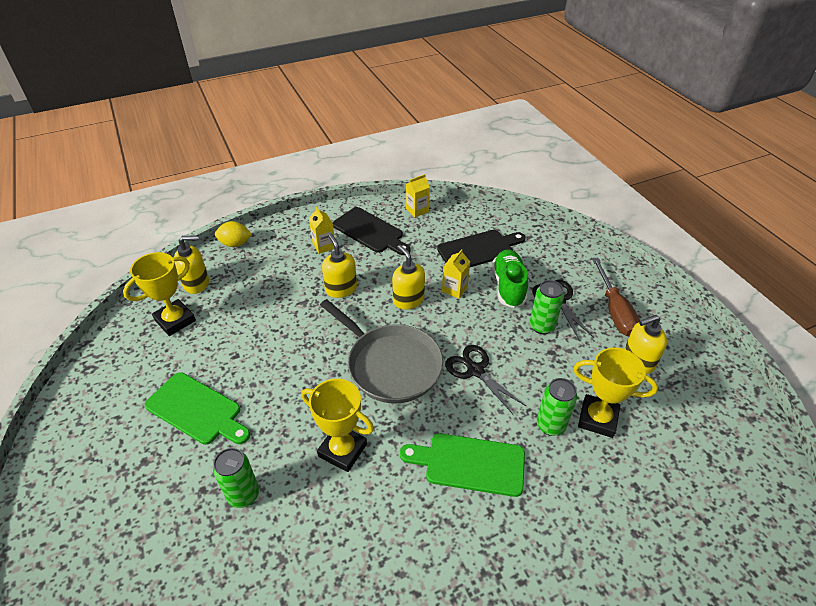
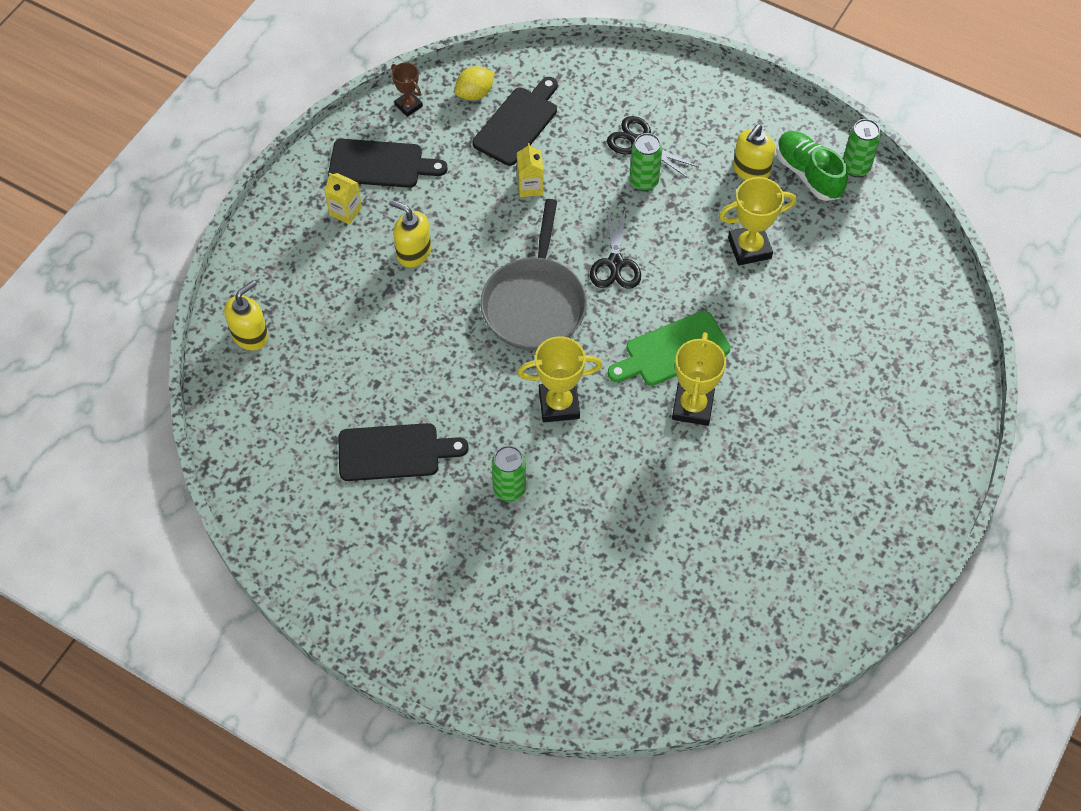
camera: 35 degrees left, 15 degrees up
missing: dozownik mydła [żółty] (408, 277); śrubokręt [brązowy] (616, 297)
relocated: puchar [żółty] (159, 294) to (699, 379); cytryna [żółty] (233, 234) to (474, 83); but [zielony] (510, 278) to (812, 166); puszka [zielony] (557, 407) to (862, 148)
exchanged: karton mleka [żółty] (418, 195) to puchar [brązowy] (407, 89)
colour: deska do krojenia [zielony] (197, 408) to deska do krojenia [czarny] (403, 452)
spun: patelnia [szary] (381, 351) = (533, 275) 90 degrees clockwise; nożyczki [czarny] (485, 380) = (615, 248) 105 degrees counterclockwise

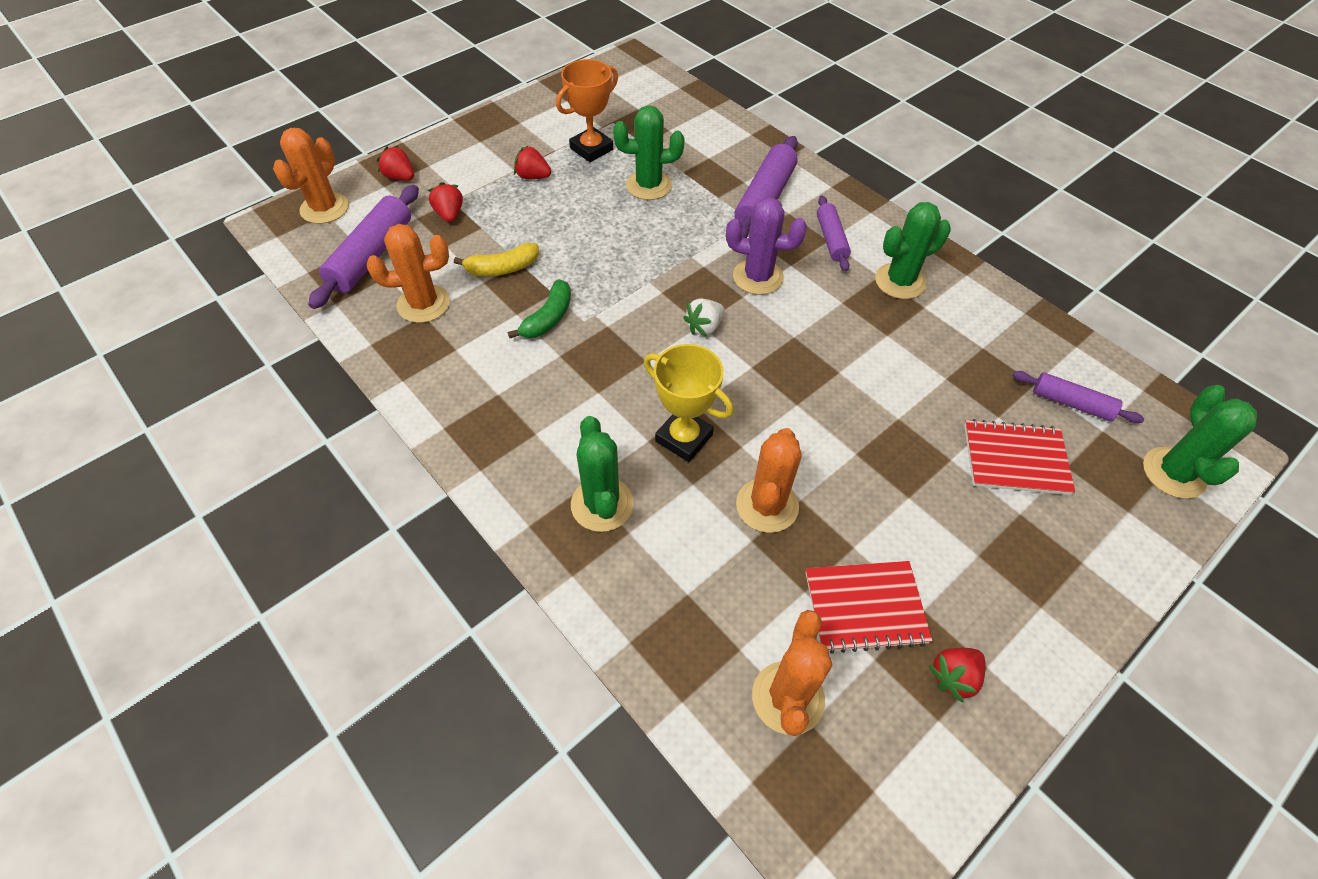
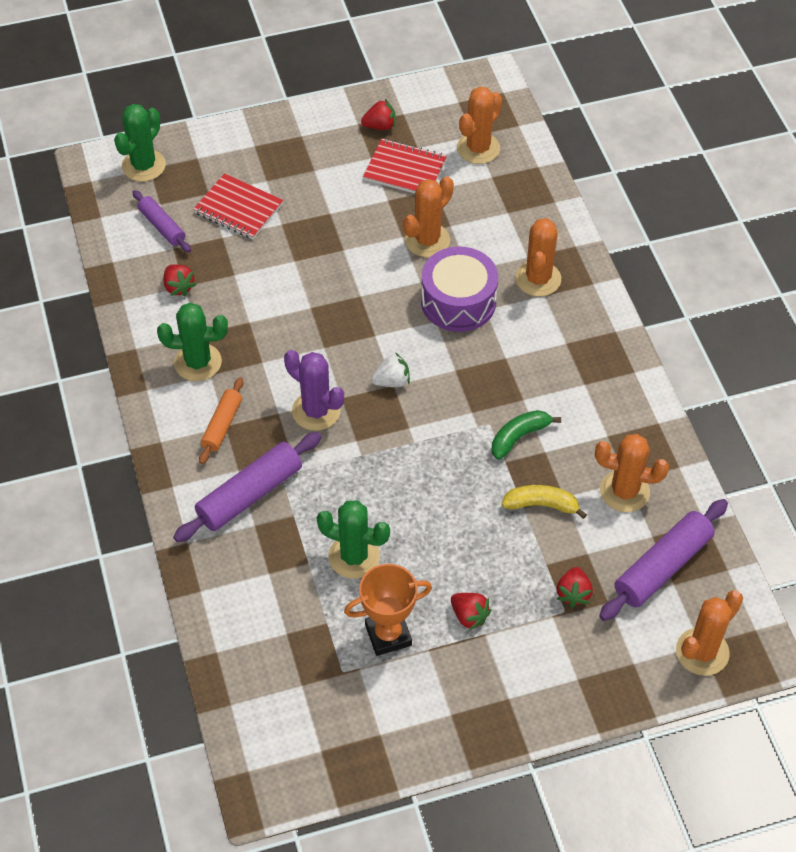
camera: 155 degrees left, 0 degrees up
relocated: truskawka [czerwony] (395, 163) to (179, 280)
exchanged: puchar [żółty] (688, 403) to bęben [fioletowy] (459, 289)
colour: kaktus [zielony] (602, 474) to kaktus [pomarańczowy] (538, 257); wałek do ciasta [fioletowy] (834, 233) to wałek do ciasta [pomarańczowy] (221, 420)

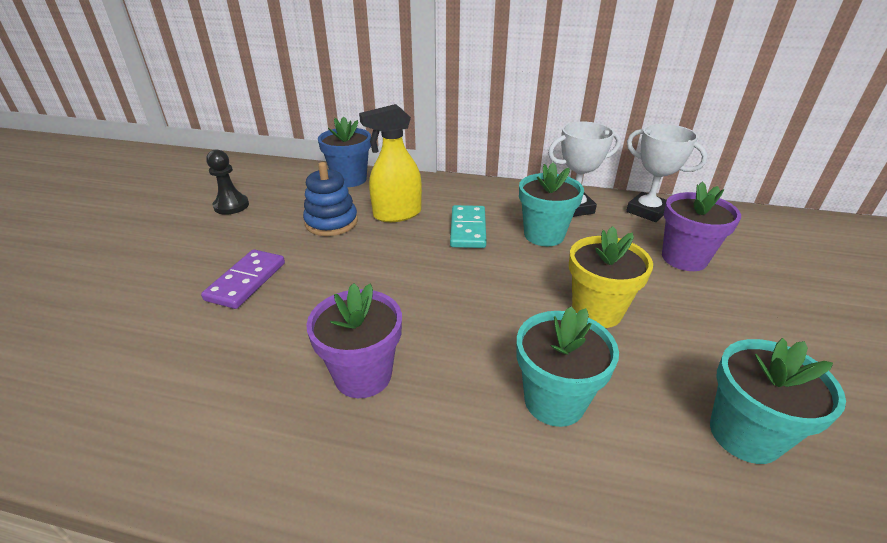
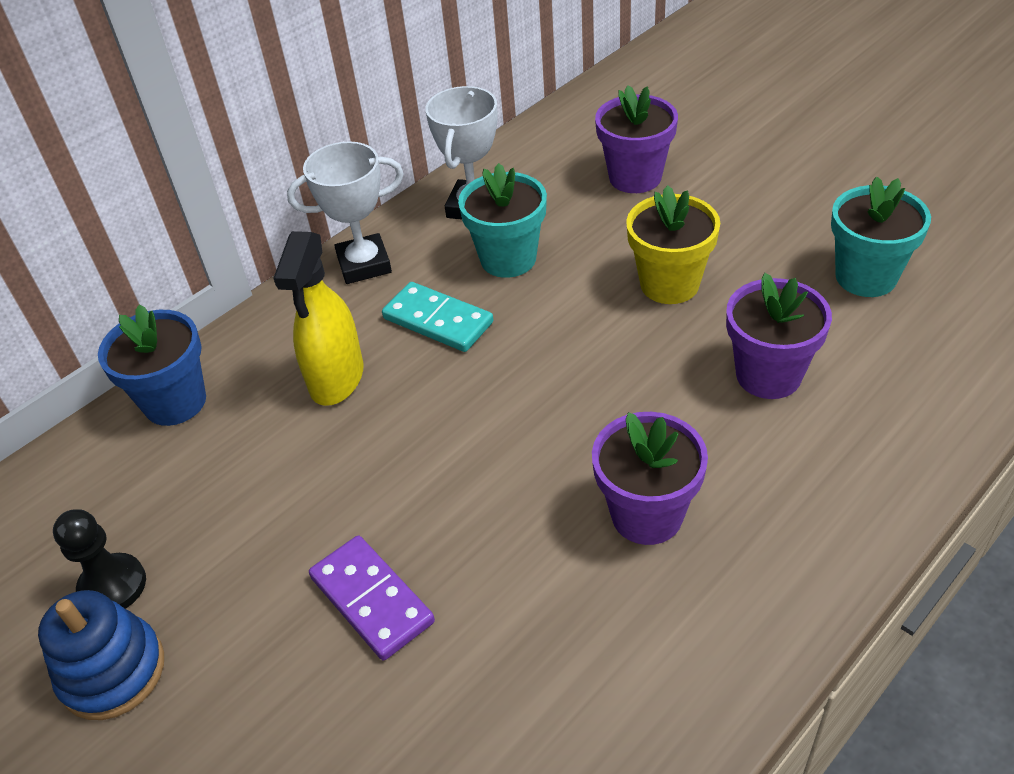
camera: 55 degrees left, 10 degrees up
relocated: zabawka nakładanka [niebieski] (330, 199) to (101, 655); puchar [biały] (667, 173) to (345, 212)
colour: doniczka [turkusowy] (567, 366) to doniczka [fioletowy] (779, 336)

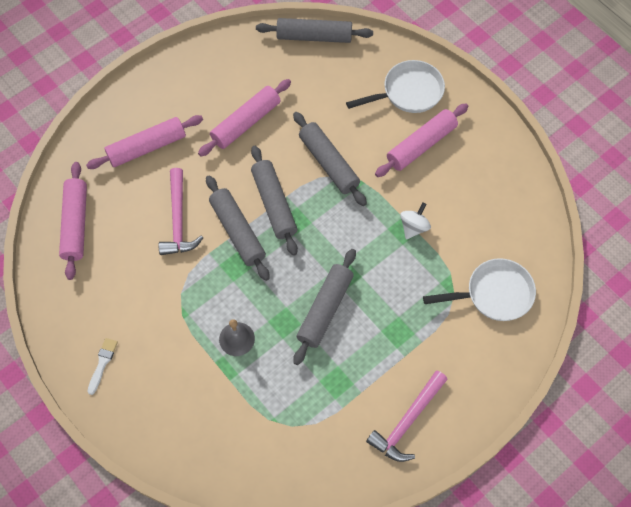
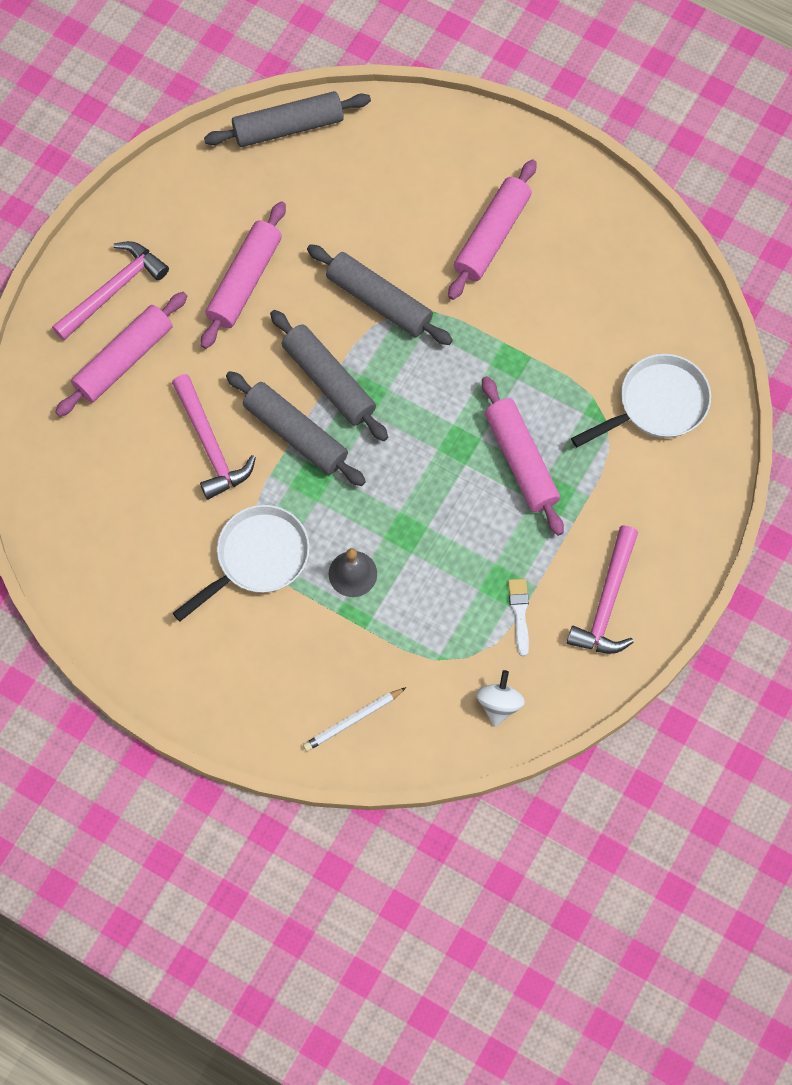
camera: 20 degrees left, 5 degrees up
missing: wałek do ciasta [szary] (324, 307)
appeared: młotek [różowy] (110, 290); ołówek [biały] (354, 719)
relocated: wałek do ciasta [różowy] (73, 221) to (523, 456); pędzel [biały] (102, 366) to (518, 617); patelnia [biały] (395, 86) to (241, 563); bączek [biały] (415, 221) to (500, 698)

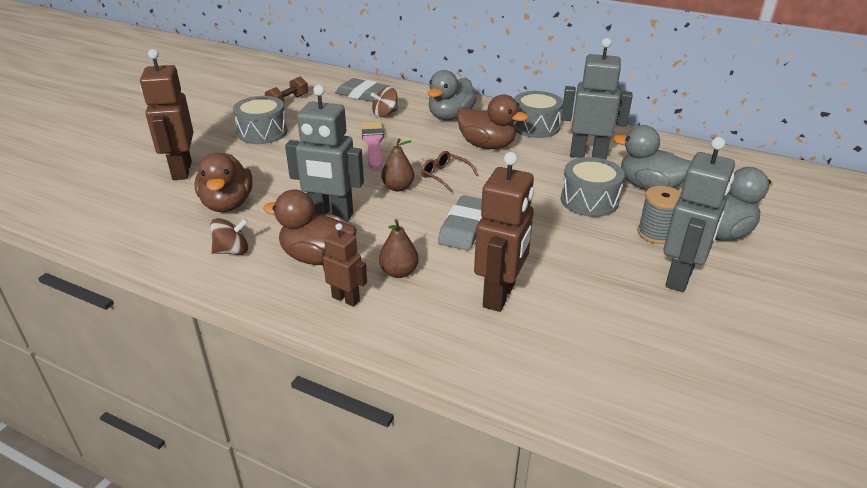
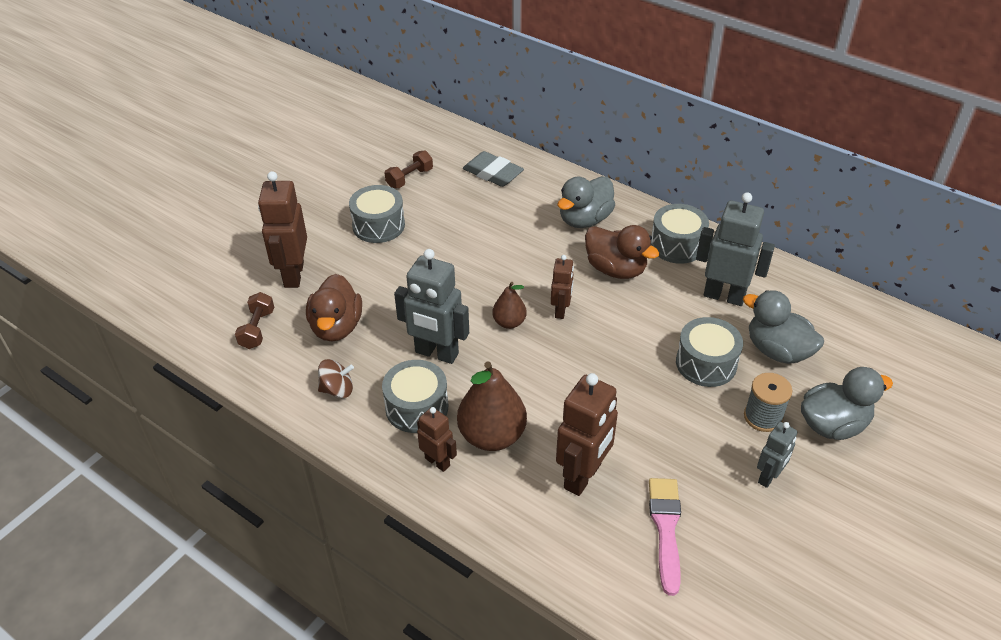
camera: 10 degrees right, 10 degrees up
missing: bączek [brązowy] (384, 102); gumka do mazania [szary] (460, 222)
appeared: hantel [brązowy] (254, 320)
relocated: pędzel [różowy] (373, 146) to (665, 537)
exchanged: kaczka [brązowy] (310, 227) to bęben [szary] (415, 396); okulary [brązowy] (450, 172) to robot [brązowy] (562, 287)
size: gruszka [brązowy] (399, 248) = (492, 406) x1.81; robot [szary] (699, 214) = (777, 455) x0.56

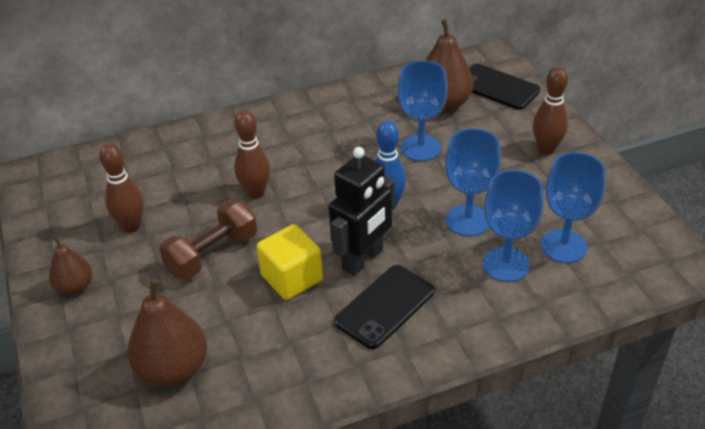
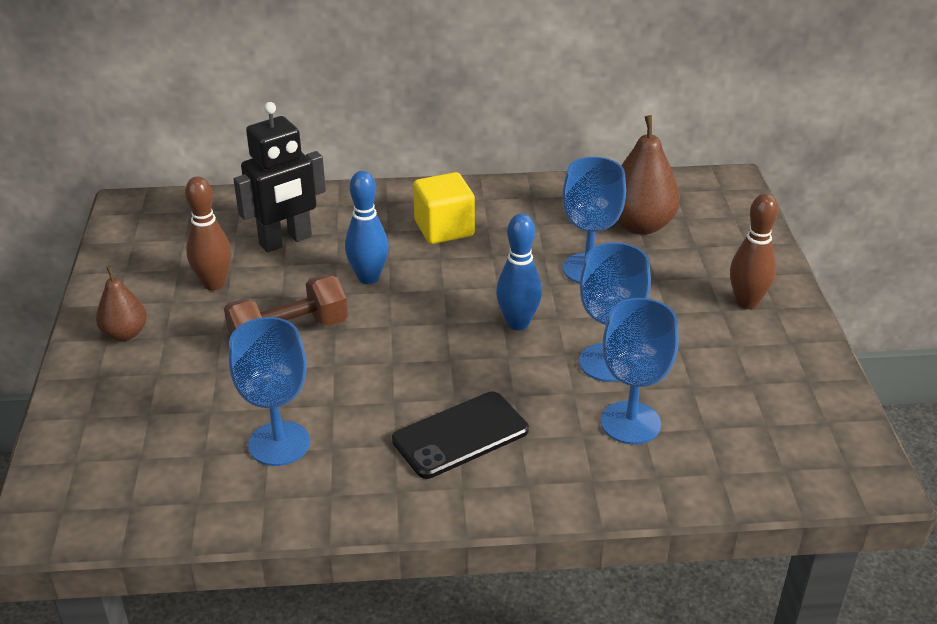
camera: 15 degrees right, 5 degrees down
missing: gruszka [brązowy] (167, 333); telefon [czarny] (504, 87)
relocated: sześcian [żółty] (290, 262) to (444, 208); robot [czarny] (362, 211) to (279, 177); kielich [niebieski] (573, 207) to (269, 391)
colour: kręgiel [brązowy] (252, 154) to kręgiel [niebieski] (367, 227)

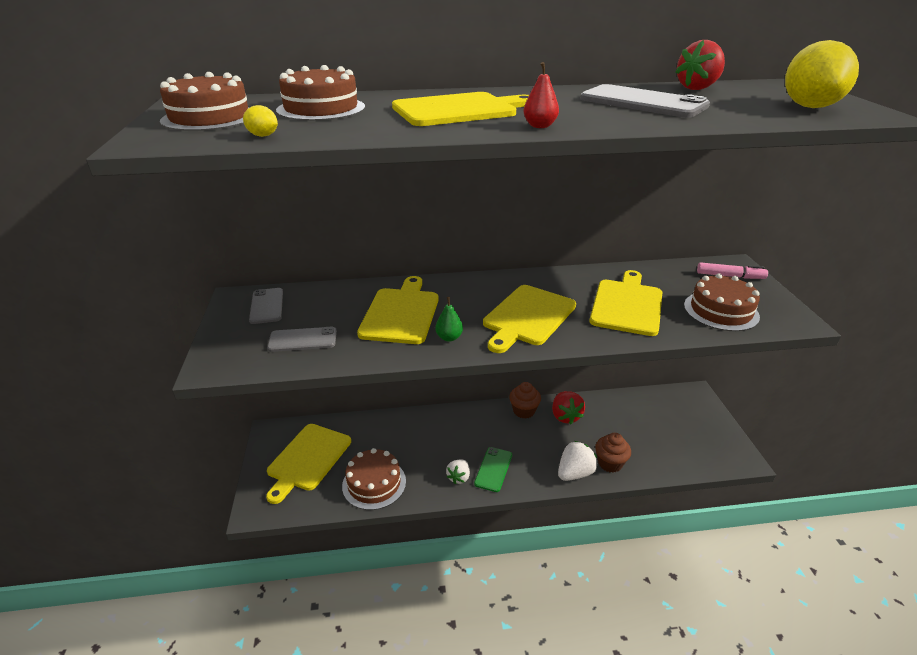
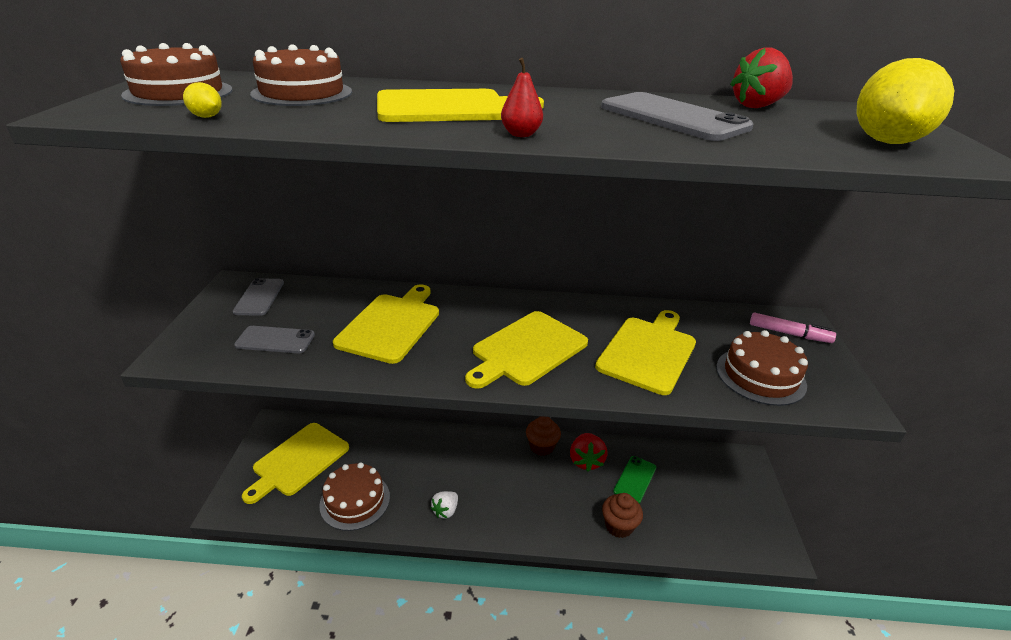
camera: 10 degrees right, 0 degrees up
missing: gruszka [zielony] (449, 319); truskawka [biały] (578, 461)
relocated: telefon [zielony] (493, 469) to (634, 479)

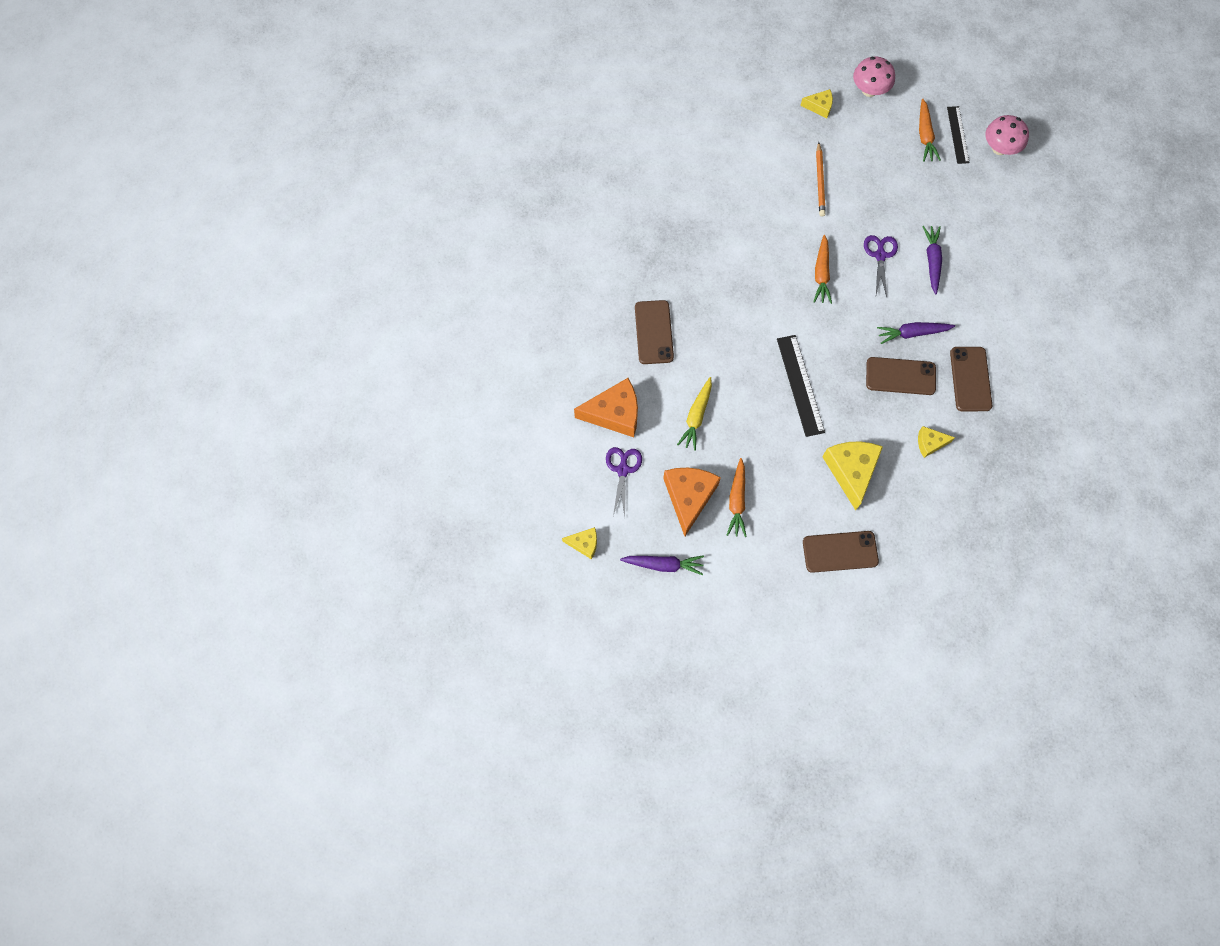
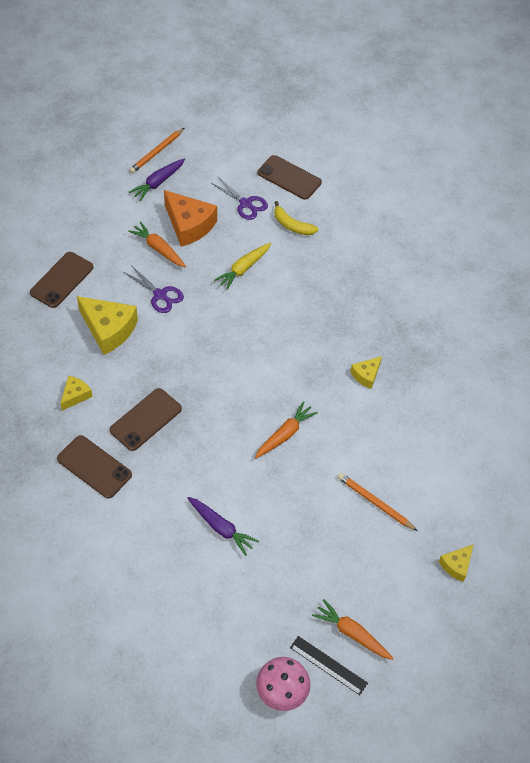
camera: 125 degrees right, 15 degrees down
missing: linijka [czarny] (801, 386); grzyb [różowy] (874, 77); marchewka [fioletowy] (916, 333)
appeared: ołówek [pomarańczowy] (156, 151)
relocated: ser [żółty] (579, 543) to (366, 372); telefon [brązowy] (654, 332) to (290, 177); nożyczki [fioletowy] (881, 266) to (154, 289)
exchanged: ser [pomarańczowy] (606, 407) to banan [żółty] (296, 218)
spun: marchewka [żółty] (694, 414) = (242, 266) 105 degrees counterclockwise; marchewka [pomarańczowy] (822, 269) = (286, 429) 90 degrees clockwise

